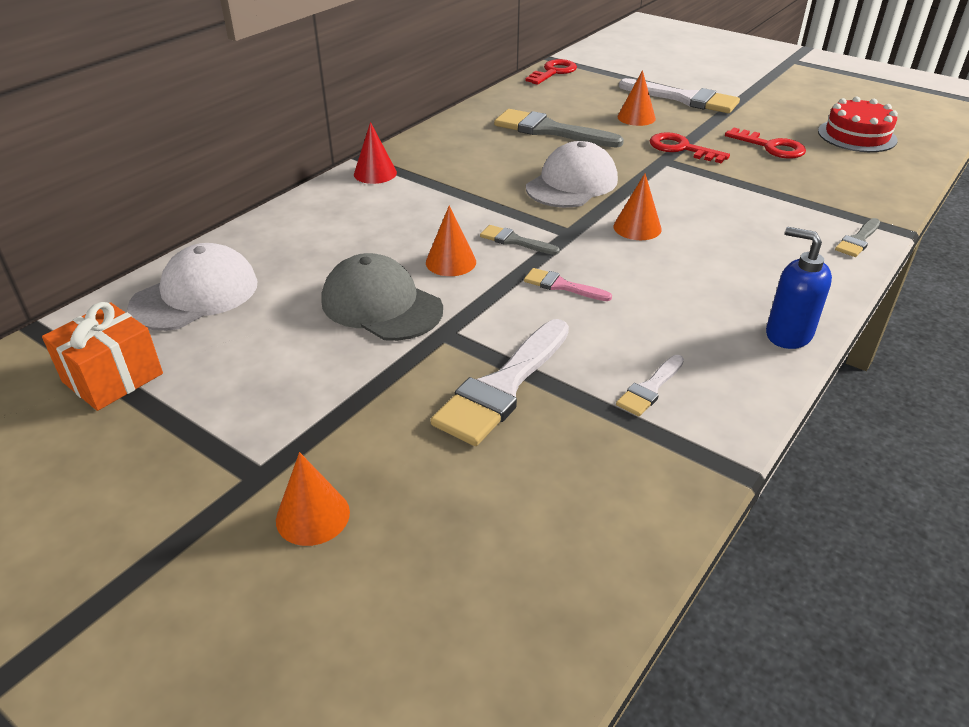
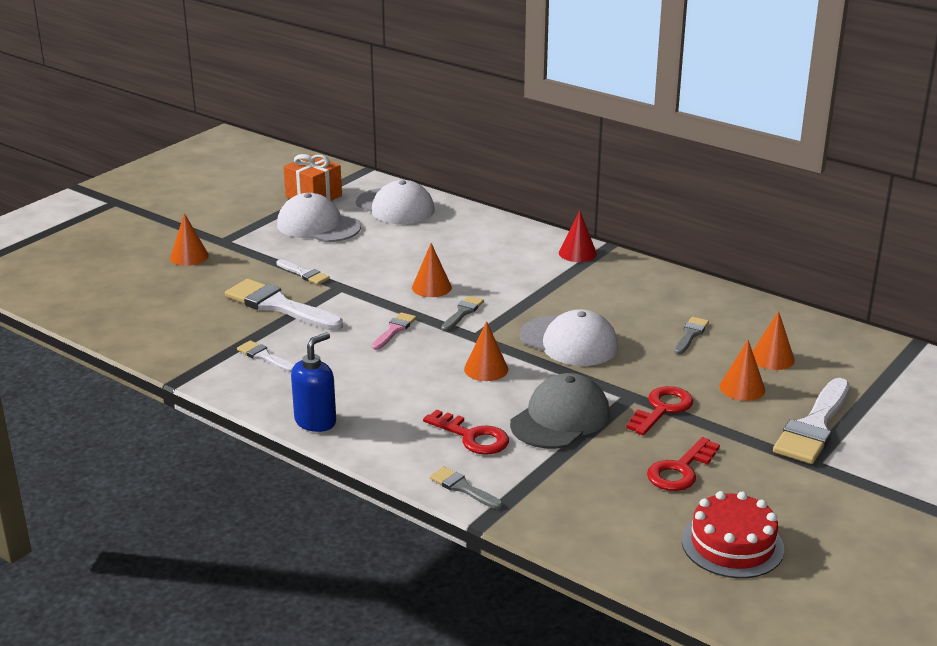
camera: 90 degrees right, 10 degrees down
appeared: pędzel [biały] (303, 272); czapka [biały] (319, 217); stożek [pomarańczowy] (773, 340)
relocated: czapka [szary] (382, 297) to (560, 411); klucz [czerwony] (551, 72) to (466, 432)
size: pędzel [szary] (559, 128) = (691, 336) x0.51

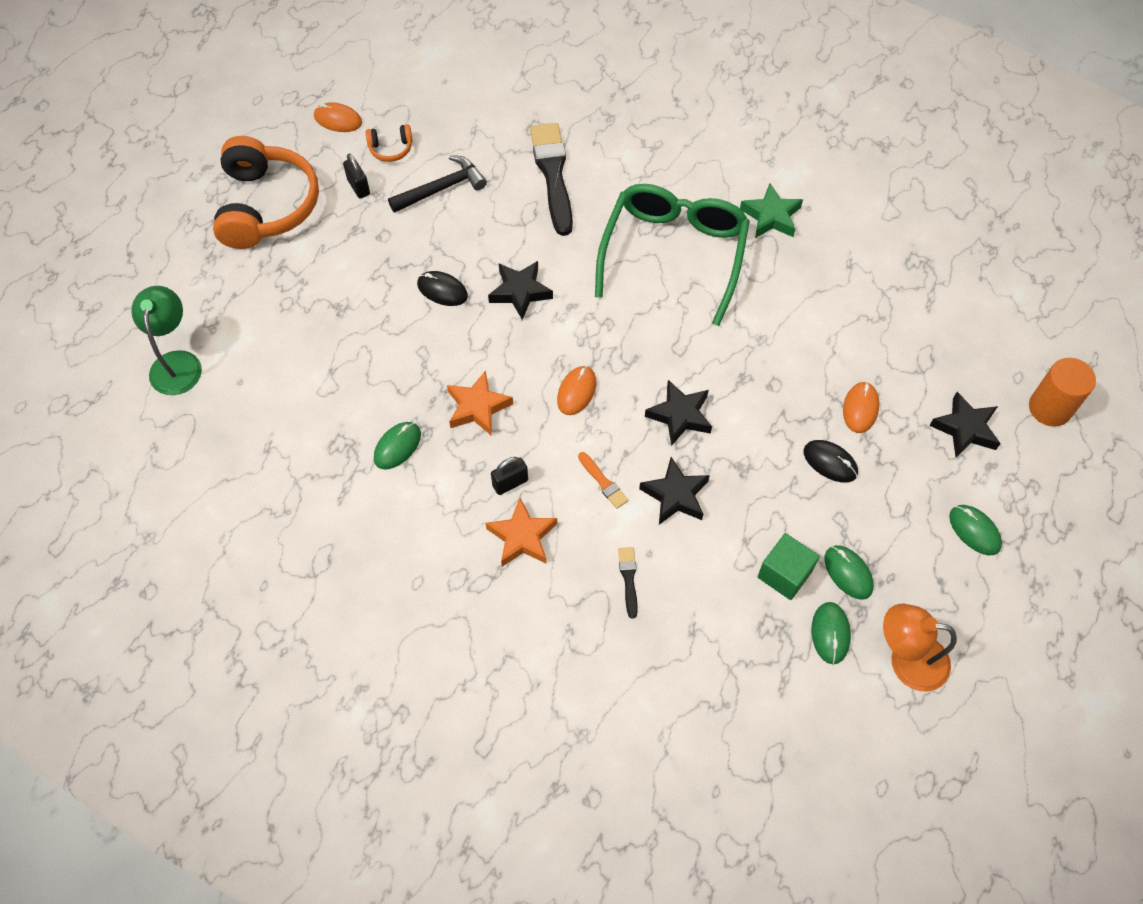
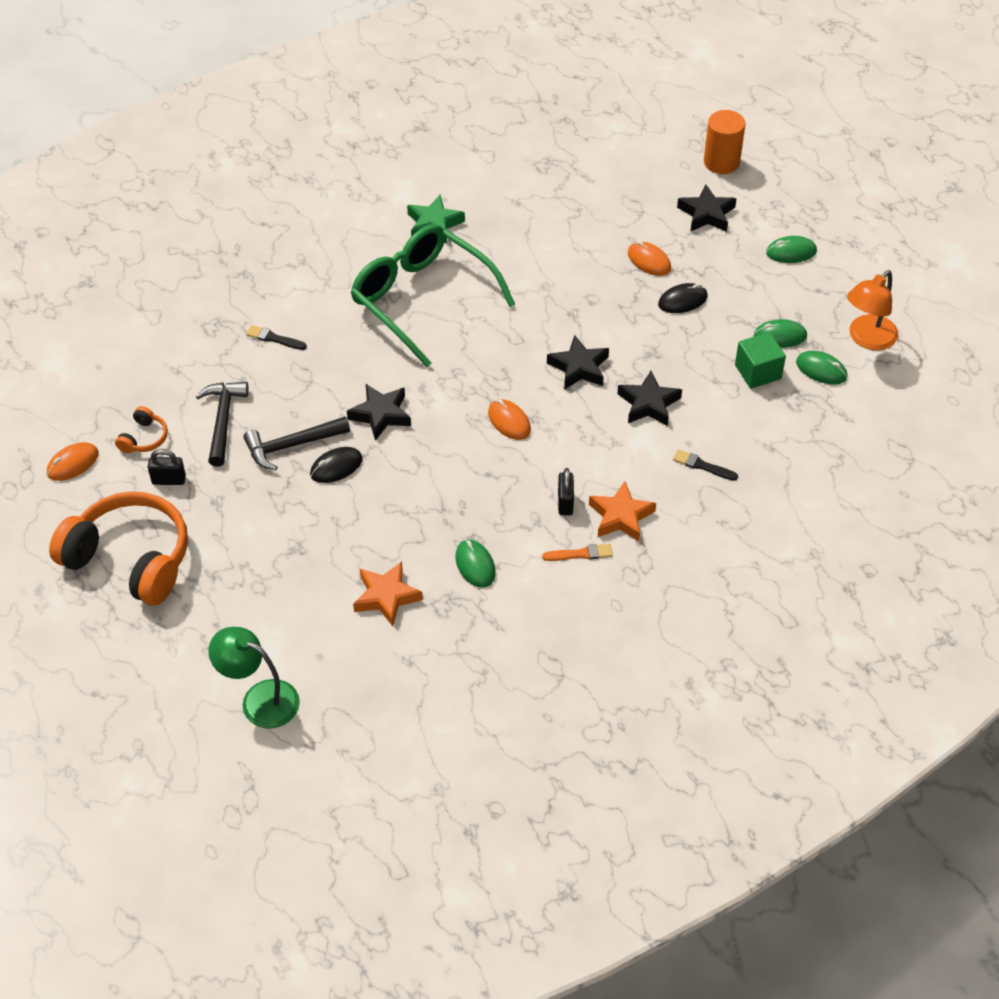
camera: 60 degrees left, 10 degrees down
appeared: młotek [czarny] (296, 443)
relocated: gwiazda [pomarańczowy] (480, 403) to (388, 594); pędzel [pomarańczowy] (603, 480) to (577, 552)
size: pędzel [czarny] (551, 179) = (276, 337) x0.45

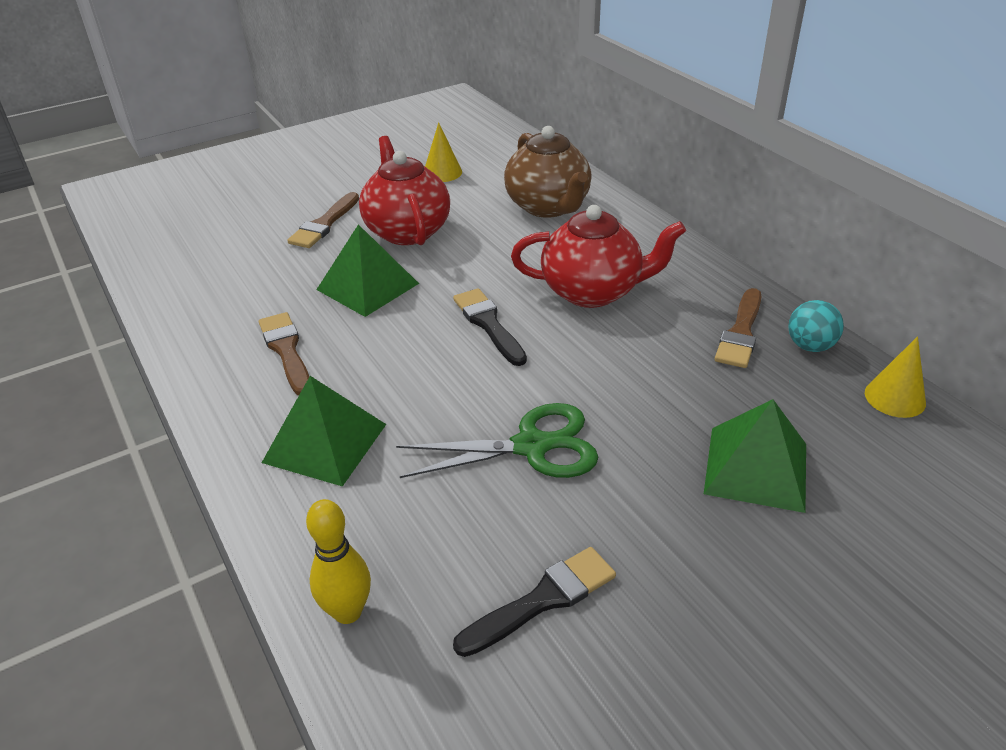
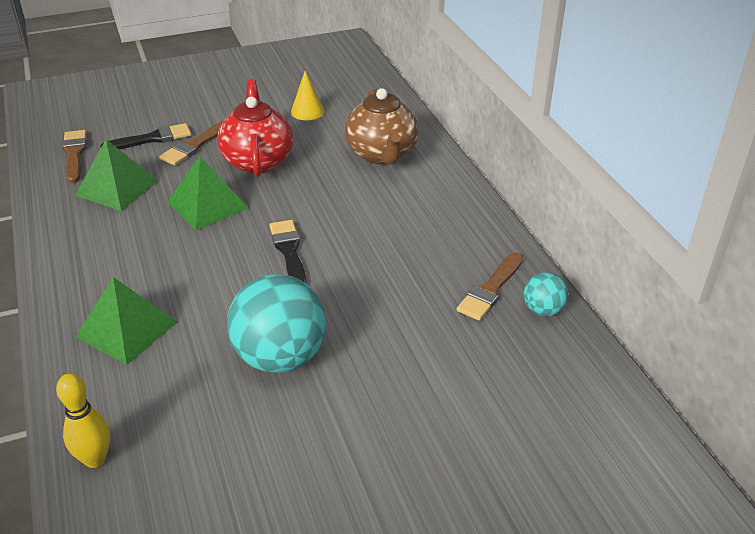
camera: 10 degrees right, 0 degrees up
missing: imbryk [czerwony] (598, 256); stożek [żółty] (895, 377)
relocated: pędzel [brązowy] (284, 353) to (74, 156); pędzel [czarny] (534, 602) to (145, 136); piramida [zielony] (755, 456) to (117, 175)
exchanged: nożyczki [zielony] (497, 440) to piłka [turkusowy] (276, 323)

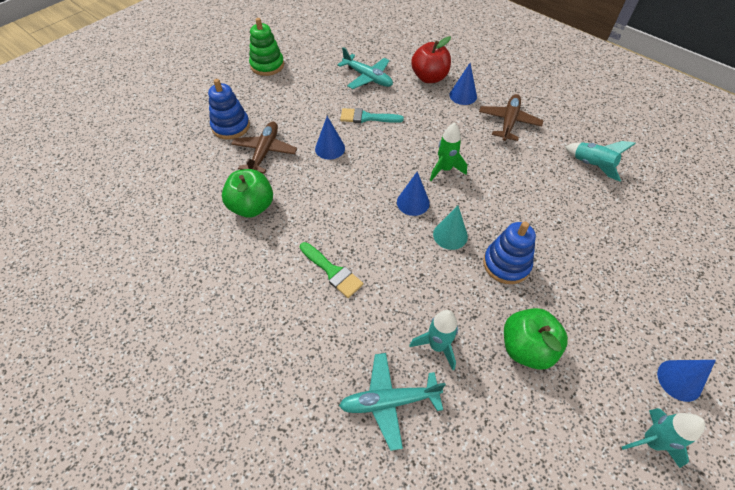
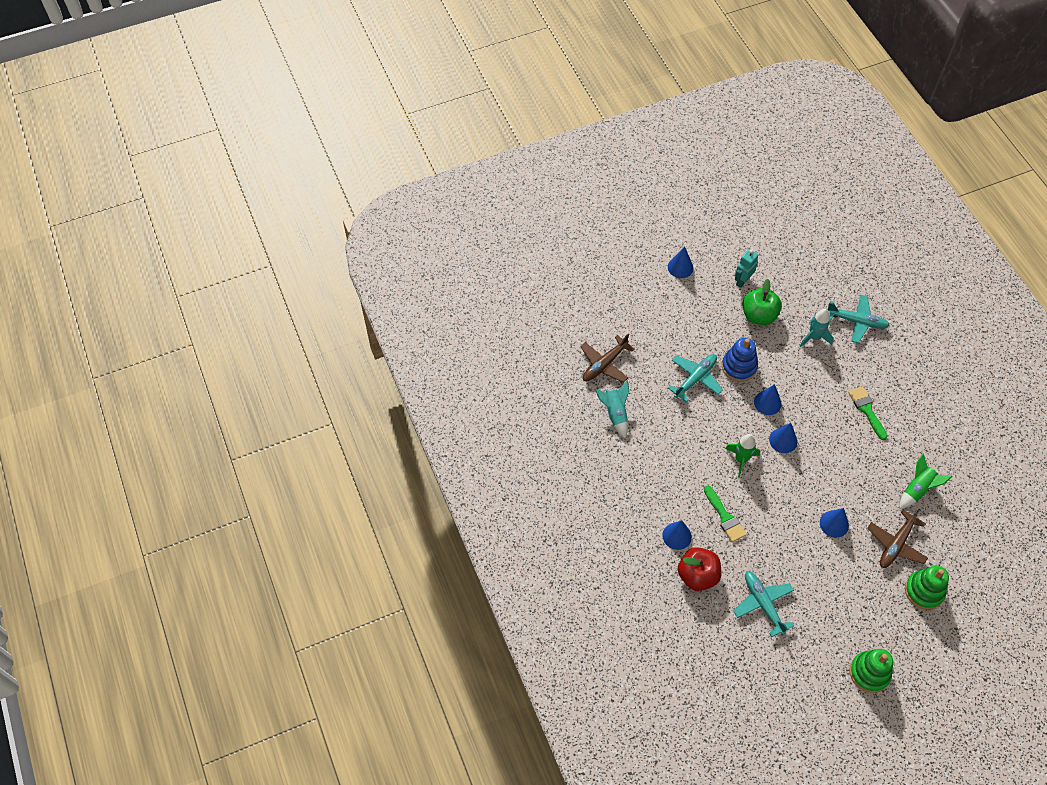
camera: 155 degrees left, 5 degrees up
missing: pędzel [turkusowy] (372, 115); rakieta [turkusowy] (663, 438)
appeared: samolot [turkusowy] (695, 378); pędzel [zielony] (725, 514); robot [turkusowy] (746, 268)
relocated: samolot [brązowy] (511, 117) to (607, 358)
exchanged: jabłko [zielony] (247, 193) to rakieta [zielony] (926, 481)
colour: zabawka nakładanka [niebieski] (229, 109) to zabawka nakładanka [zielony] (927, 587); stożek [turkusowy] (450, 228) to stożek [niebieski] (768, 399)

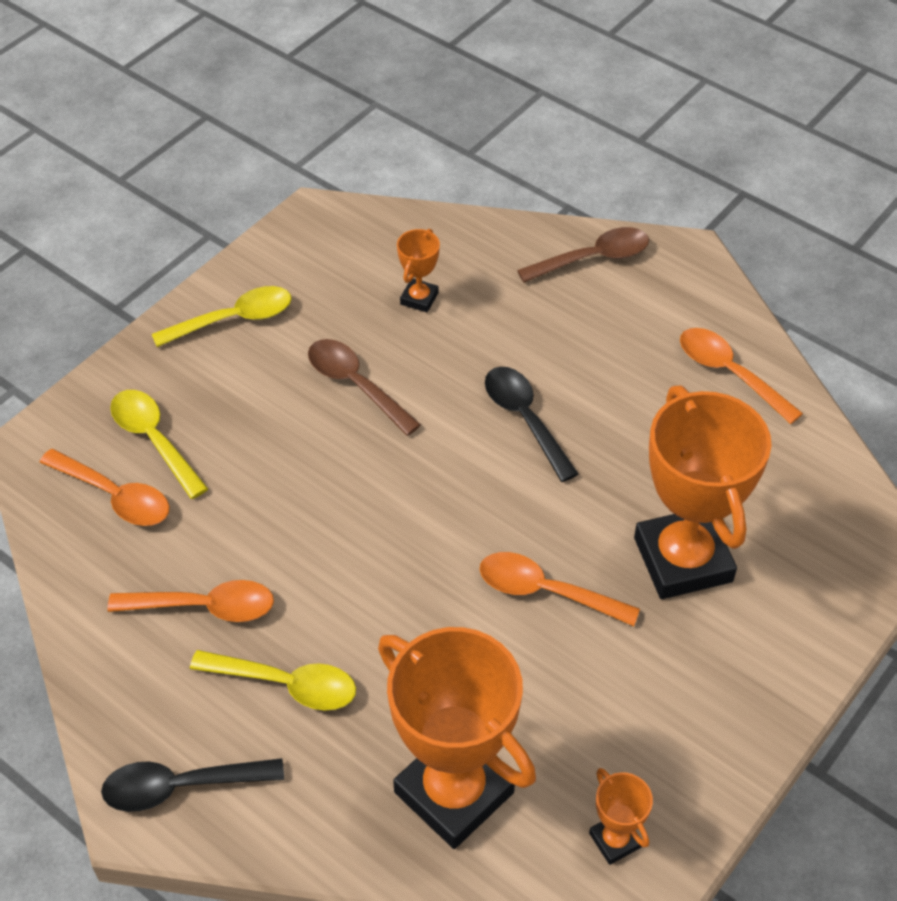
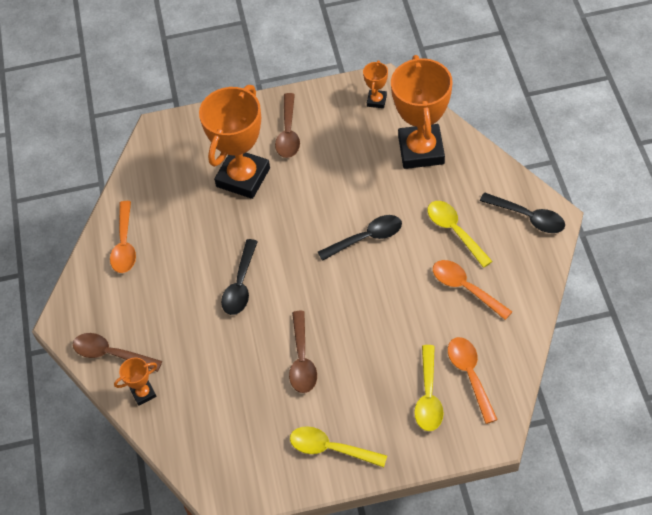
camera: 135 degrees left, 5 degrees up
missing: łyżka [pomarańczowy] (559, 589)
appeared: łyżka [brązowy] (287, 125); łyżka [czarny] (360, 238)
relocated: puchar [pomarańczowy] (418, 270) to (135, 381)

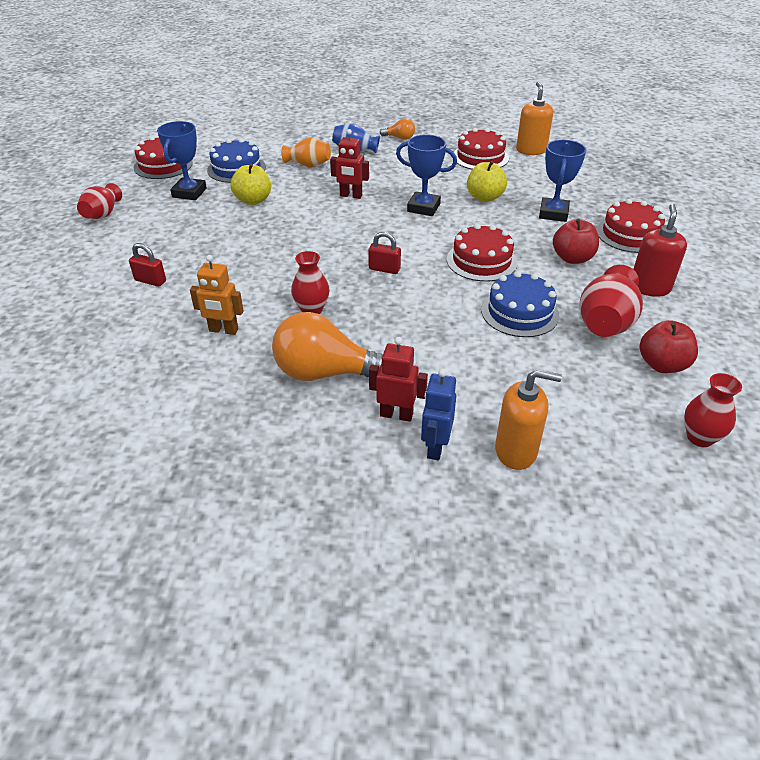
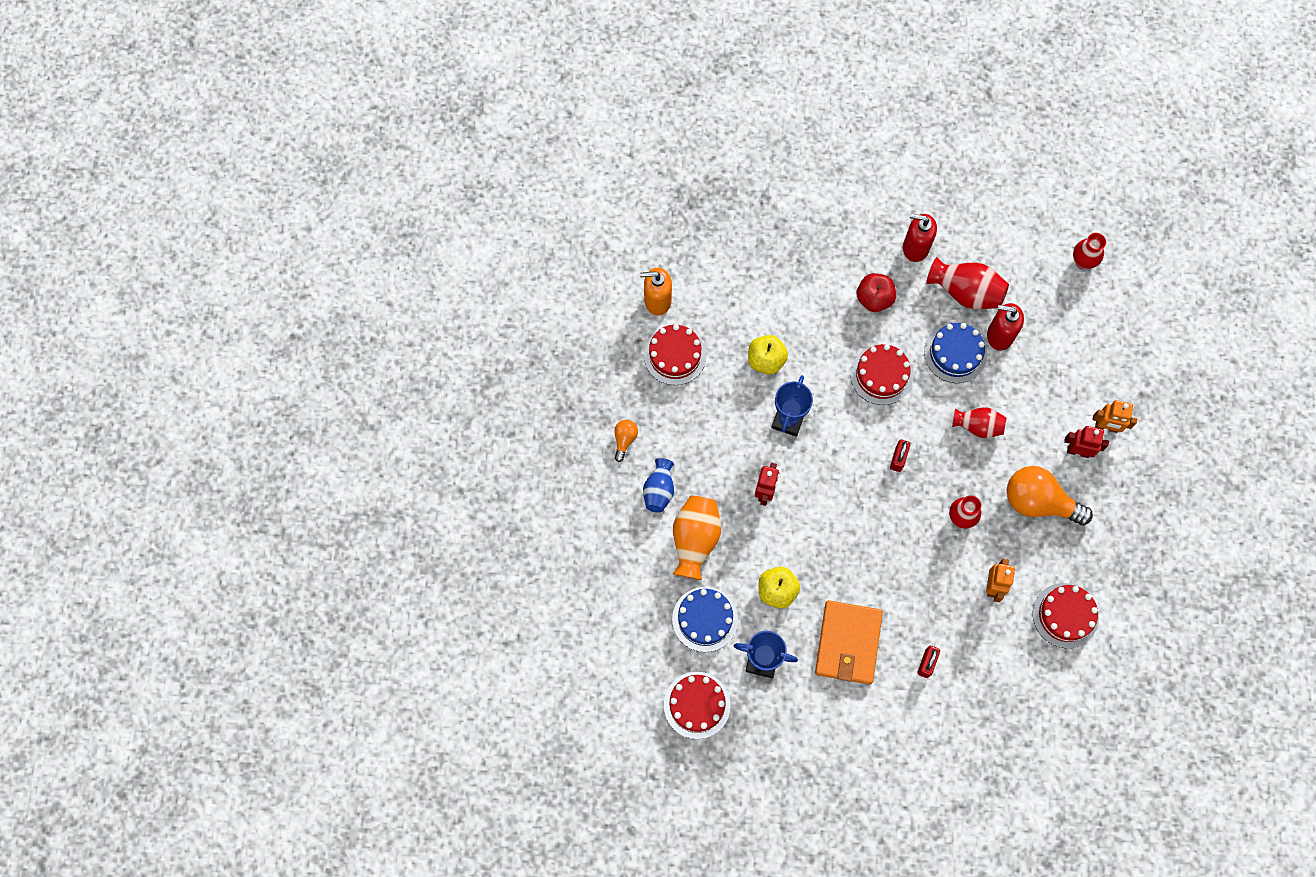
camera: 90 degrees left, 30 degrees up
missing: dozownik mydła [pomarańczowy] (528, 419); puchar [niebieski] (562, 181); jabłko [czerwony] (669, 346)
appeared: portfel [pomarańczowy] (849, 642); dozownik mydła [czerwony] (1005, 327)
relocated: wazon [czerwony] (99, 201) to (979, 422); tort [czerwony] (630, 226) to (1065, 615)
colour: robot [niebieski] (438, 414) to robot [pomarańczowy] (1114, 416)
spun: żarówka [pomarańczowy] (327, 346) = (1050, 495) 105 degrees clockwise; robot [czerwony] (398, 379) = (1086, 442) 90 degrees clockwise
size: wazon [pomarańczowy] (306, 152) = (697, 538) x1.53

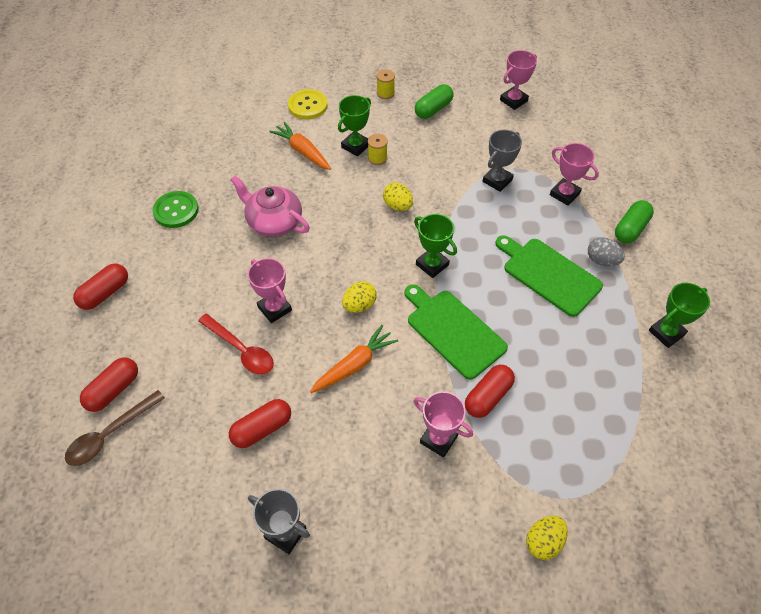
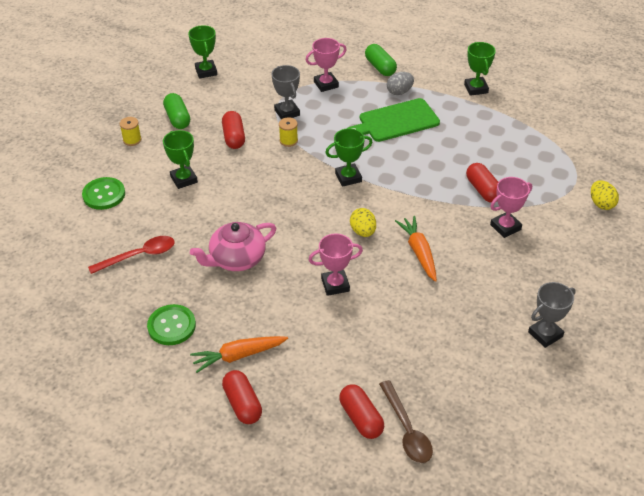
camera: 65 degrees left, 10 degrees down
missing: jajko [żółty] (398, 197); deska do krojenia [zielony] (456, 332)
relocated: łyżka [czerwony] (236, 344) to (131, 255); kapsułka [czerwony] (260, 423) to (233, 130); marchewka [pomarańczowy] (300, 146) to (239, 354); szpulka [żółty] (378, 149) to (288, 132)
colour: guzik [żółty] (308, 104) to guzik [zielony] (103, 193); puchar [różowy] (518, 80) to puchar [zielony] (202, 52)

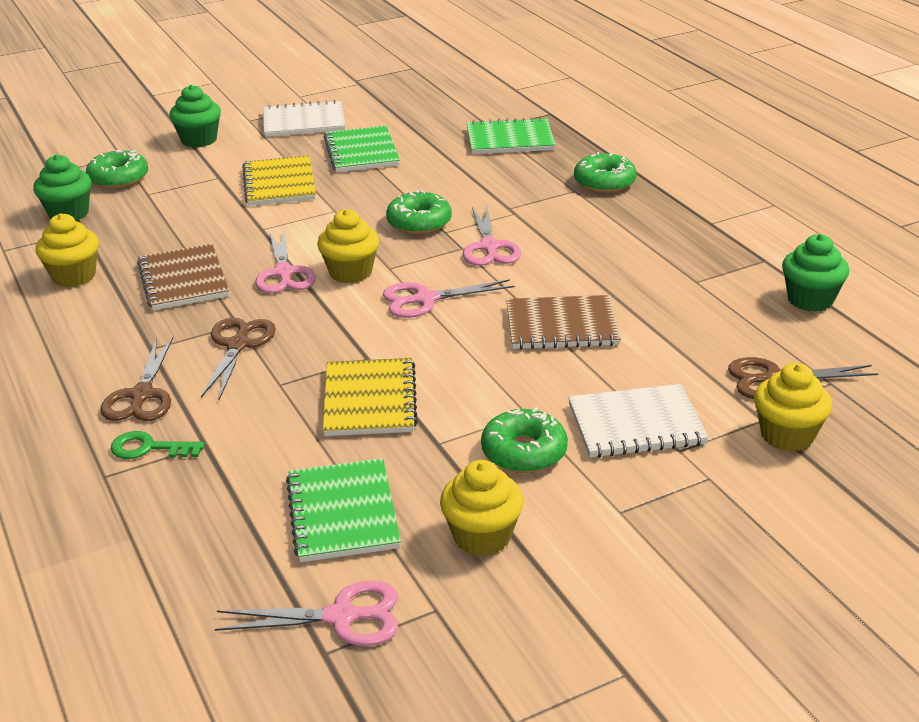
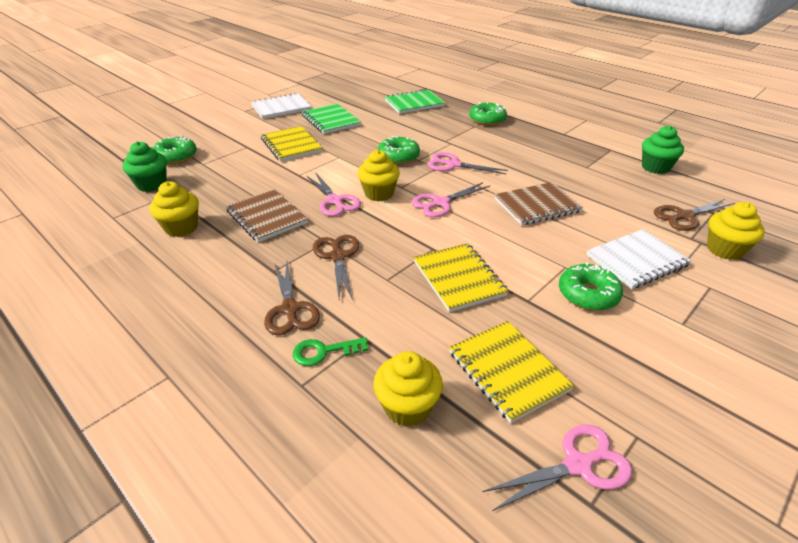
camera: 20 degrees left, 5 degrees up
missing: muffinka [zielony] (195, 116)
relocated: muffinka [żółty] (482, 508) to (408, 389)
colour: zeszyt [zielony] (343, 510) to zeszyt [żółty] (511, 372)
spun: nożyczki [różowy] (492, 235) = (467, 163) 135 degrees clockwise

